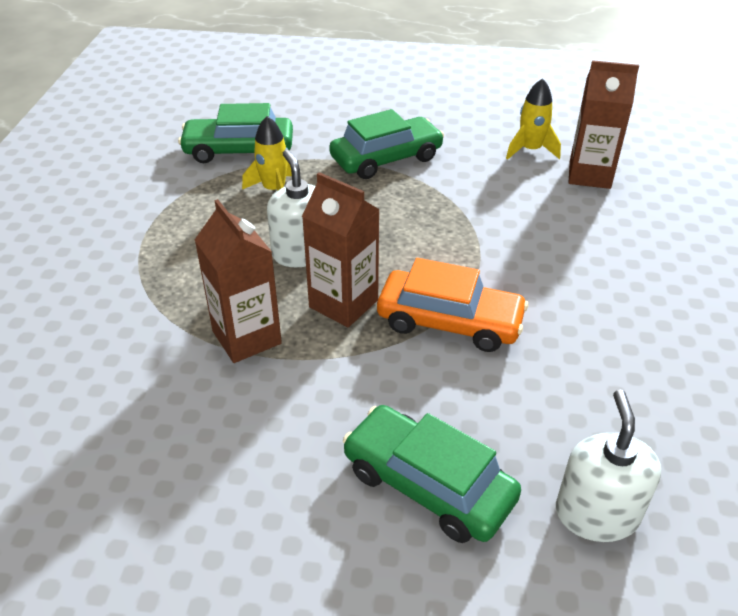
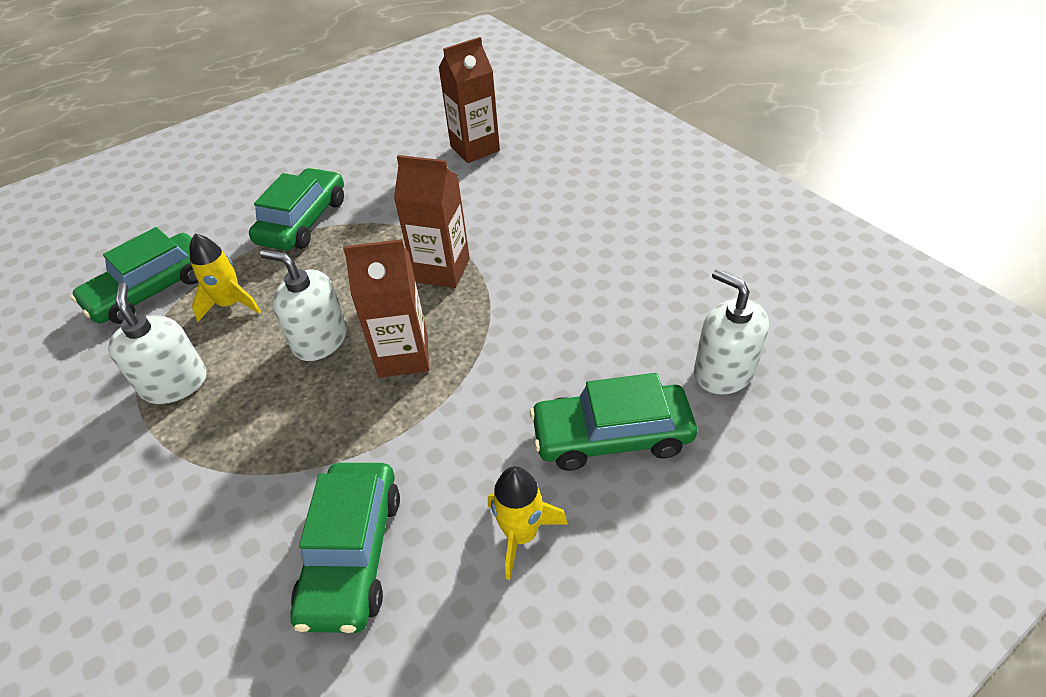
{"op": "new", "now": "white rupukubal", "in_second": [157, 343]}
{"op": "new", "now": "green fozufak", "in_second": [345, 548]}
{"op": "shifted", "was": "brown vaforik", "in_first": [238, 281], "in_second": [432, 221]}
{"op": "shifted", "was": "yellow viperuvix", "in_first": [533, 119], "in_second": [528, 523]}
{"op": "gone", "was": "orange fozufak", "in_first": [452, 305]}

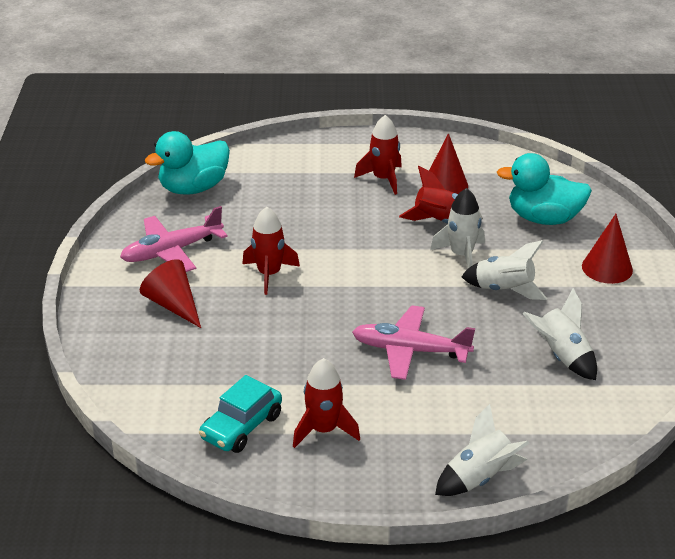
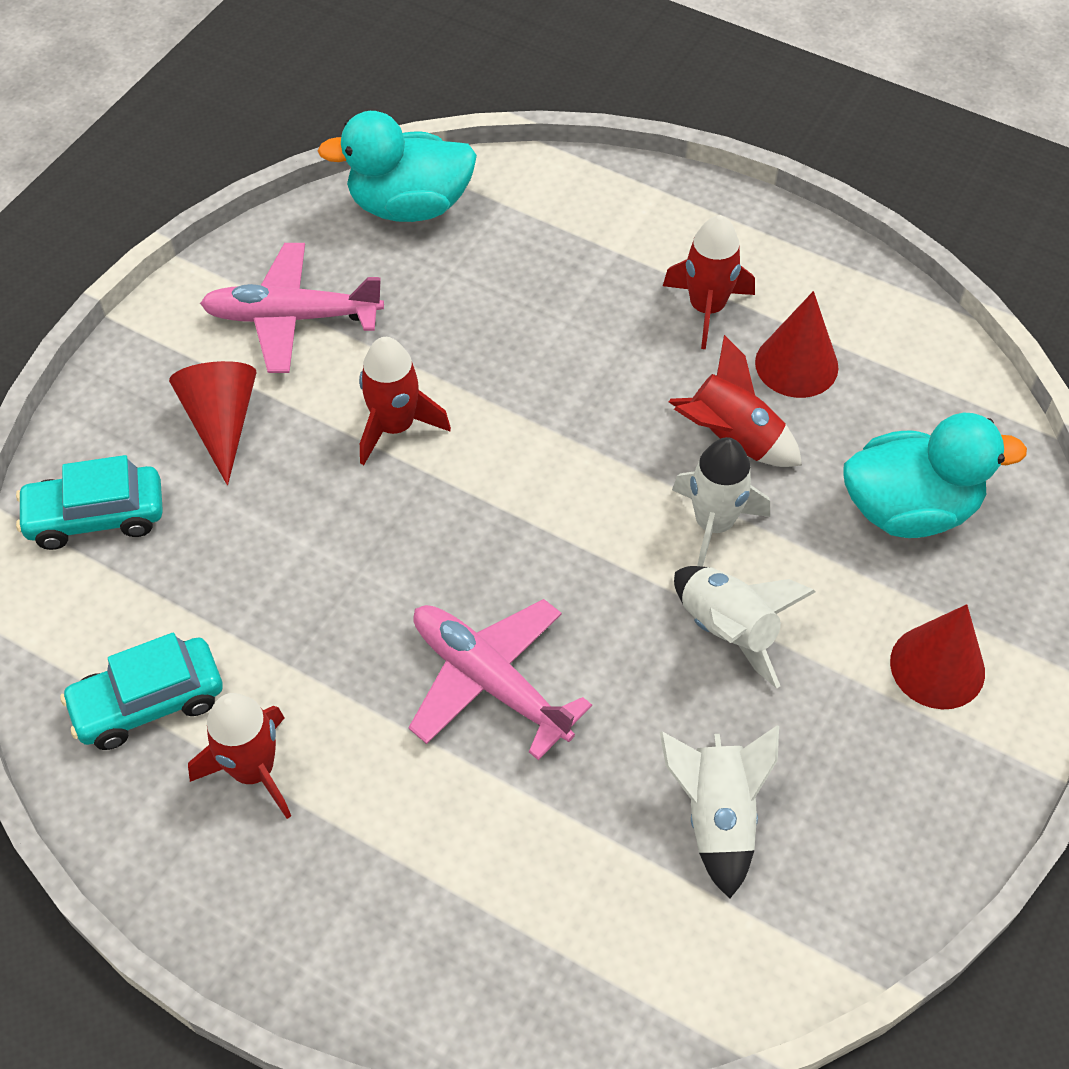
{"op": "new", "now": "turquoise fozufak", "in_second": [89, 502]}
{"op": "rotated", "was": "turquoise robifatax", "in_first": [544, 189], "in_second": [935, 475], "clockwise": 135}
{"op": "gone", "was": "white viperuvix", "in_first": [482, 450]}

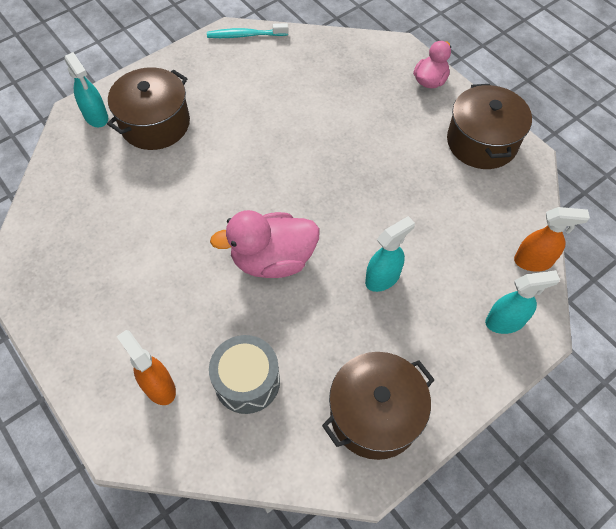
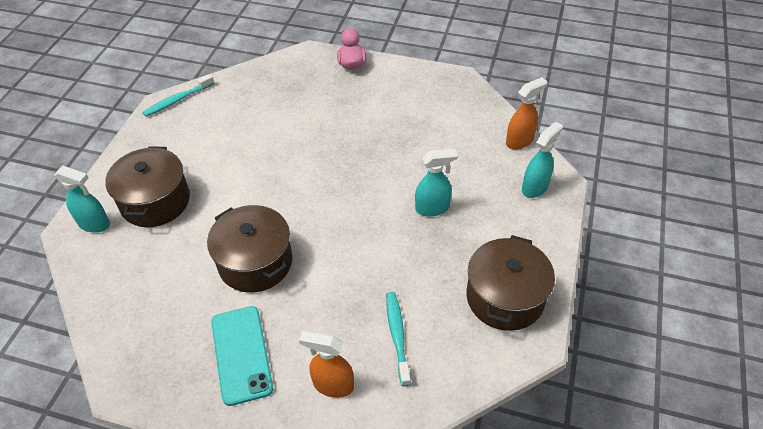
{"op": "shifted", "was": "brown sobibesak", "in_first": [489, 126], "in_second": [250, 249]}
{"op": "new", "now": "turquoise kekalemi", "in_second": [242, 356]}
{"op": "swapped", "was": "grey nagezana", "now": "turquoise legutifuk", "in_first": [244, 374], "in_second": [398, 339]}
{"op": "rotated", "was": "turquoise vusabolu", "in_first": [390, 254], "in_second": [436, 183], "clockwise": 60}
{"op": "gone", "was": "pink robifatax", "in_first": [265, 244]}

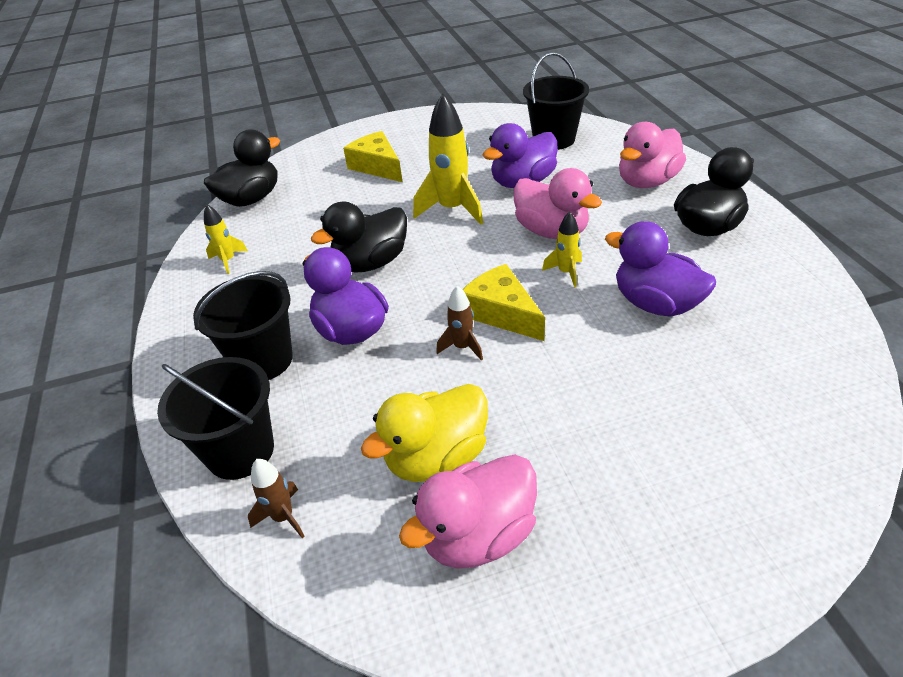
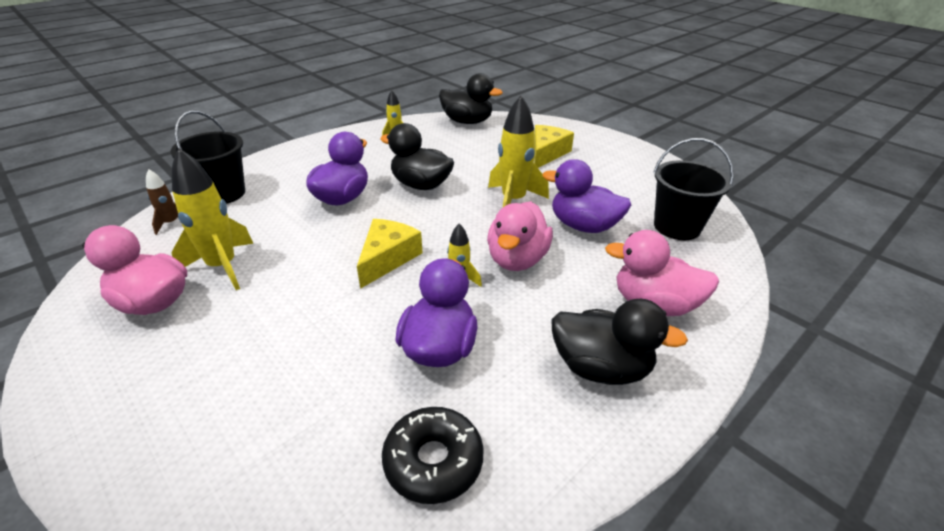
{"op": "swapped", "was": "yellow robifatax", "now": "yellow viperuvix", "in_first": [424, 433], "in_second": [212, 219]}
{"op": "new", "now": "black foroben", "in_second": [433, 455]}
{"op": "gone", "was": "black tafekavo", "in_first": [243, 325]}
{"op": "gone", "was": "brown viperuvix", "in_first": [459, 323]}

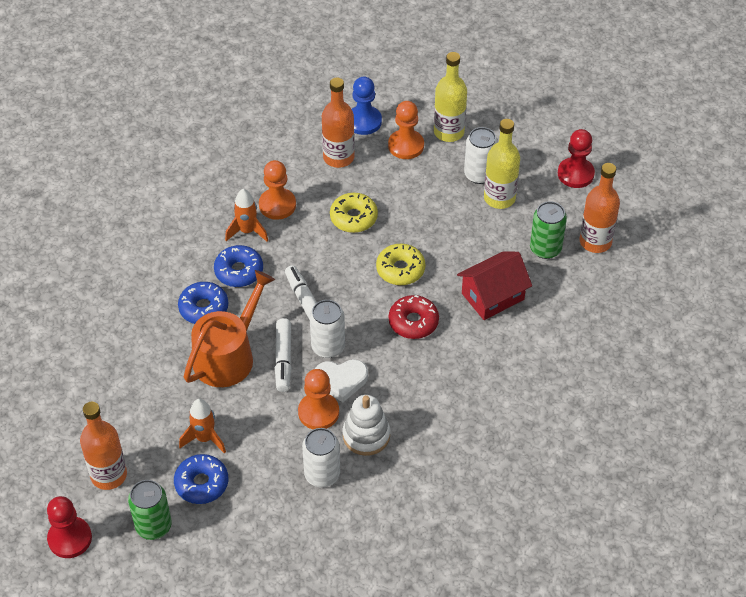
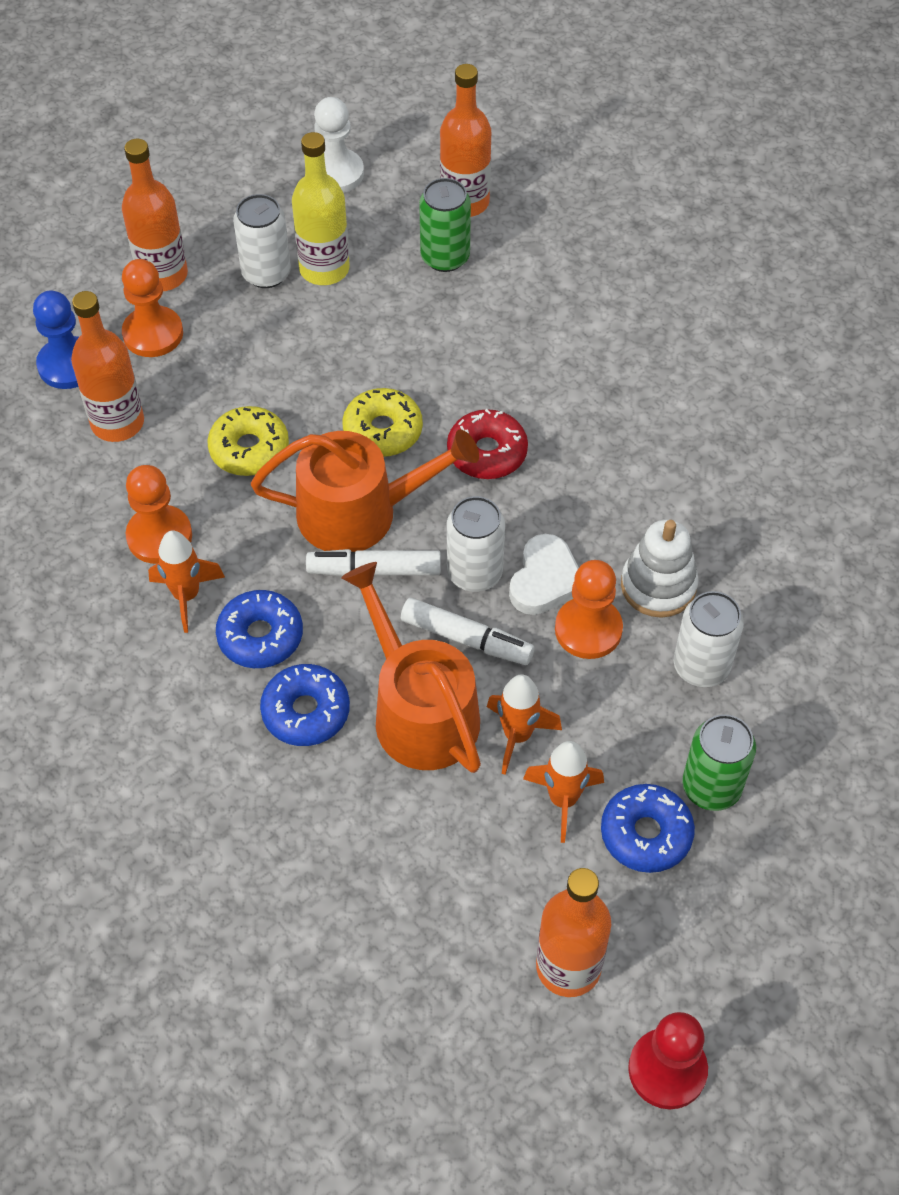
{"op": "repainted", "was": "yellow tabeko", "now": "orange tabeko", "in_first": [450, 97], "in_second": [155, 215]}
{"op": "new", "now": "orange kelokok", "in_second": [365, 490]}
{"op": "repainted", "was": "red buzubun", "now": "white buzubun", "in_first": [576, 158], "in_second": [339, 145]}
{"op": "new", "now": "orange viperuvix", "in_second": [524, 724]}
{"op": "shifted", "was": "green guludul", "in_first": [150, 510], "in_second": [719, 762]}
{"op": "gone", "was": "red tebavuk", "in_first": [494, 285]}

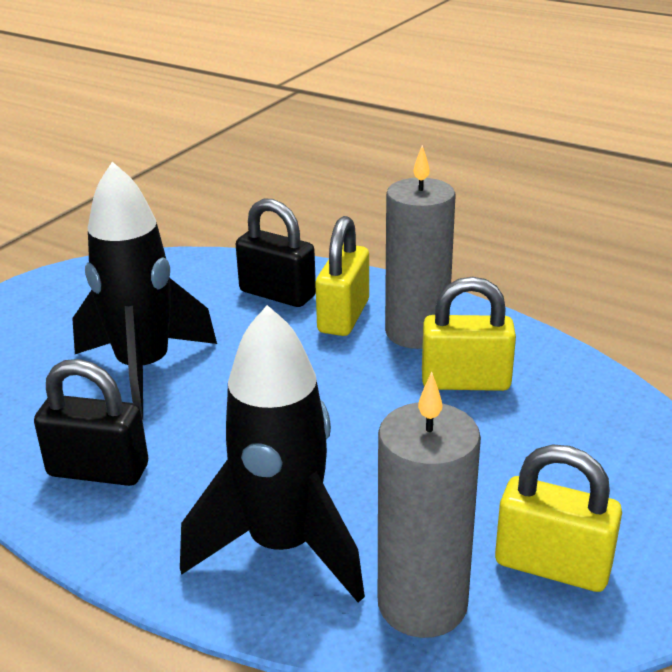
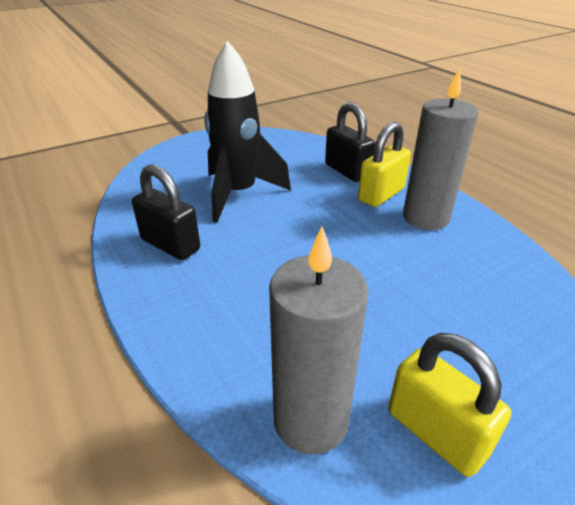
{"op": "gone", "was": "black viperuvix", "in_first": [272, 453]}
{"op": "gone", "was": "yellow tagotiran", "in_first": [469, 334]}

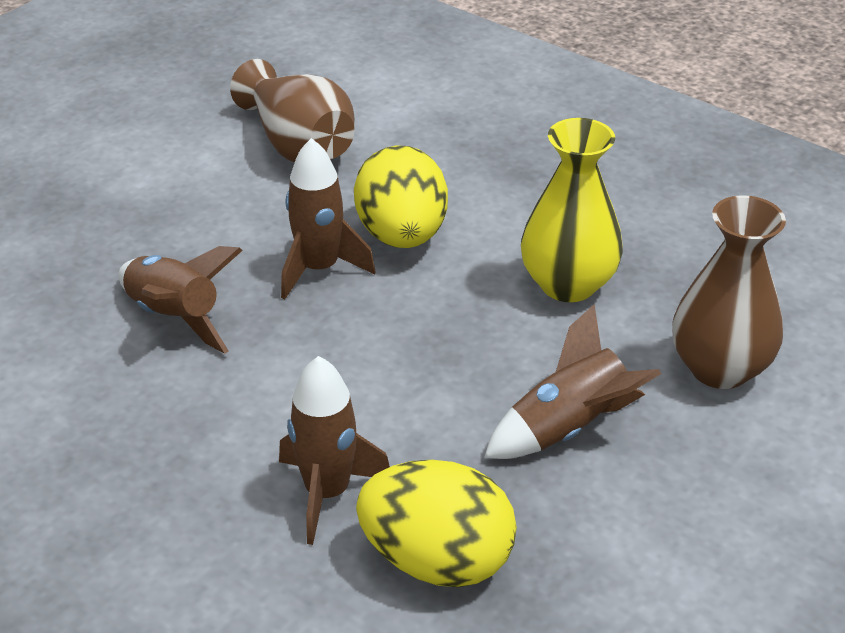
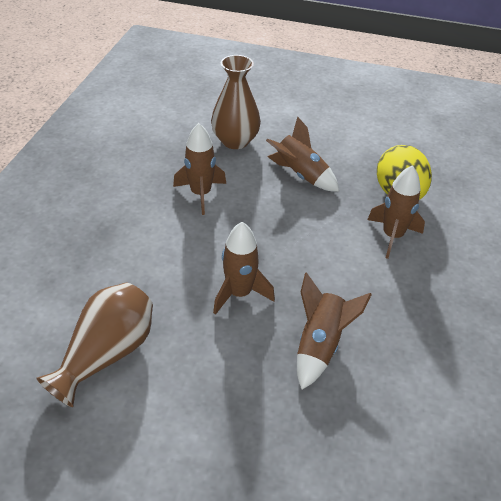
{"op": "swapped", "was": "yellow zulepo", "now": "brown viperuvix", "in_first": [572, 210], "in_second": [199, 169]}
{"op": "gone", "was": "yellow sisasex", "in_first": [401, 196]}

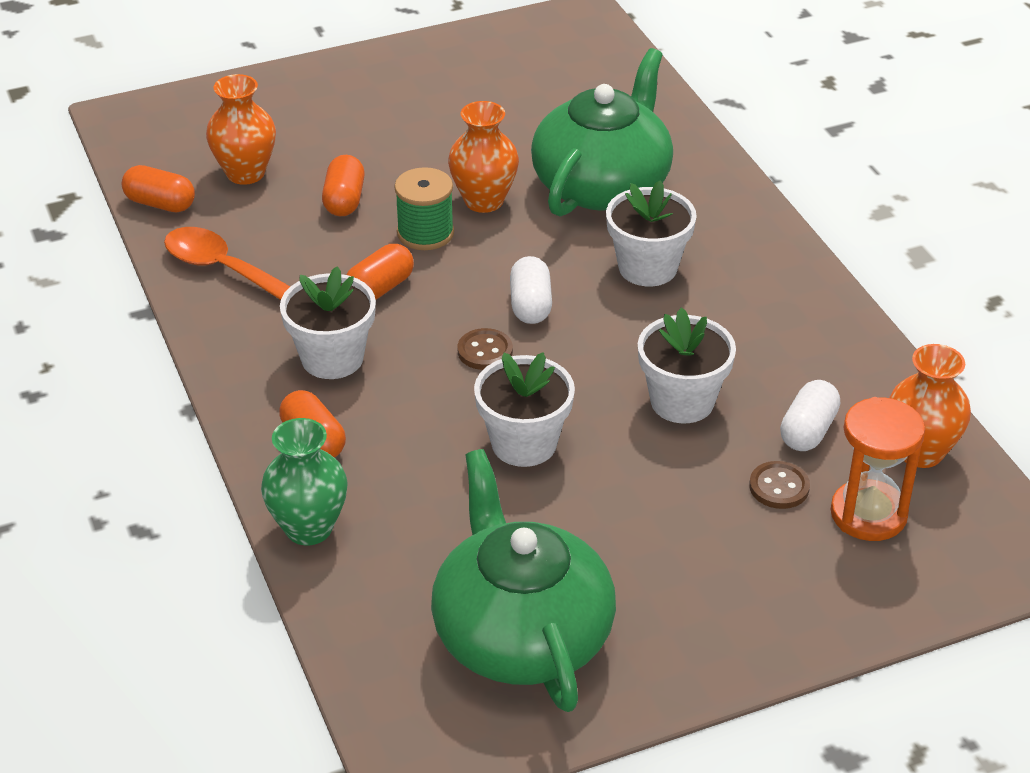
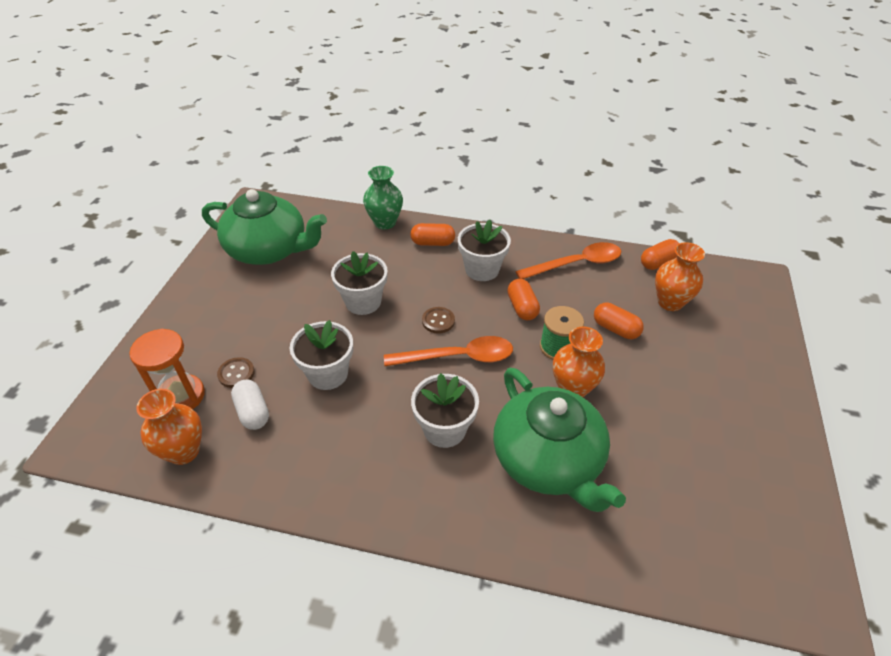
{"op": "swapped", "was": "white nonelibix", "now": "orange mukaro", "in_first": [531, 290], "in_second": [448, 351]}

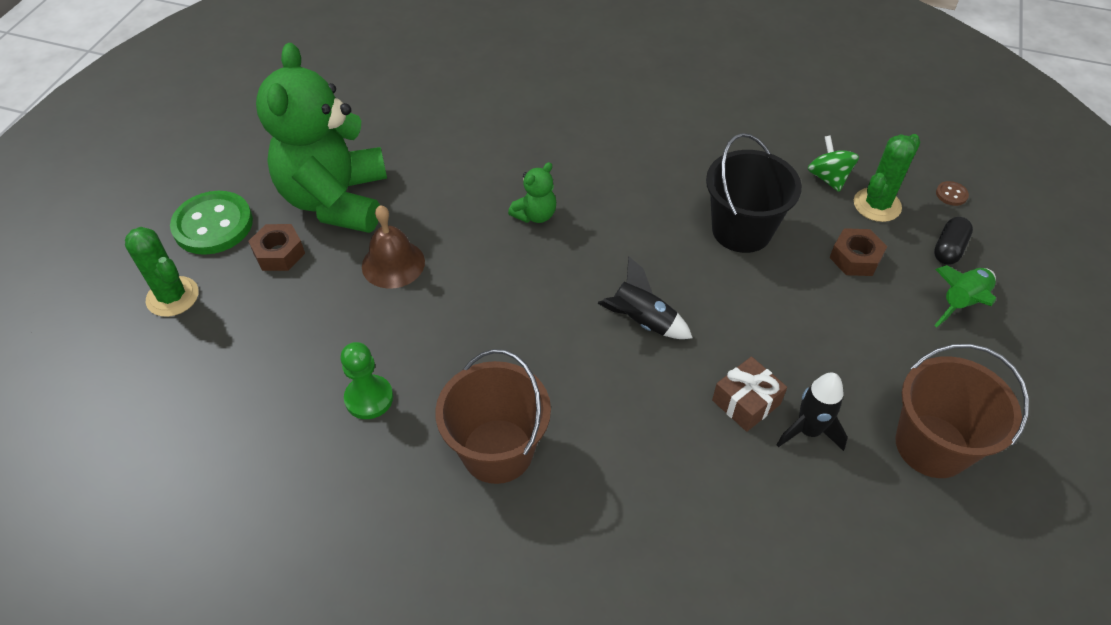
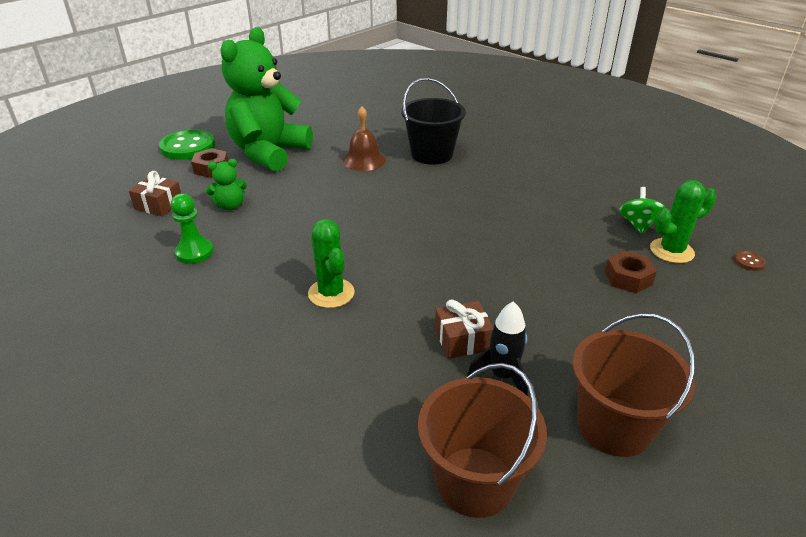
{"op": "new", "now": "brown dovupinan", "in_second": [155, 193]}
{"op": "shifted", "was": "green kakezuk", "in_first": [532, 192], "in_second": [226, 184]}
{"op": "shifted", "was": "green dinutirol", "in_first": [162, 272], "in_second": [331, 263]}
{"op": "shifted", "was": "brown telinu", "in_first": [393, 247], "in_second": [364, 138]}
{"op": "shifted", "was": "black tafekavo", "in_first": [754, 193], "in_second": [433, 121]}
{"op": "shifted", "was": "brown tafekavo", "in_first": [493, 416], "in_second": [482, 440]}
{"op": "gone", "was": "black viperuvix", "in_first": [645, 298]}
{"op": "gone", "was": "black nonelibix", "in_first": [953, 241]}
{"op": "gone", "was": "green viperuvix", "in_first": [965, 296]}

